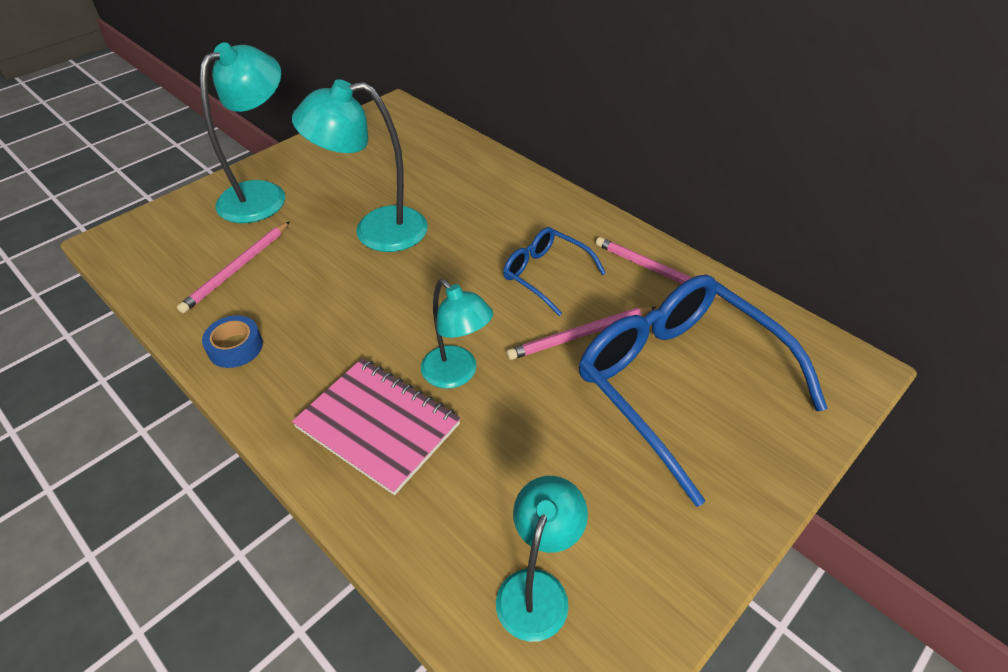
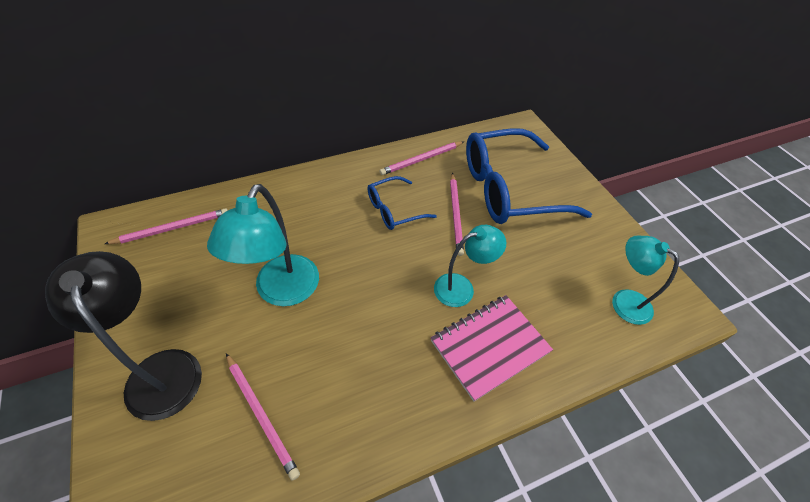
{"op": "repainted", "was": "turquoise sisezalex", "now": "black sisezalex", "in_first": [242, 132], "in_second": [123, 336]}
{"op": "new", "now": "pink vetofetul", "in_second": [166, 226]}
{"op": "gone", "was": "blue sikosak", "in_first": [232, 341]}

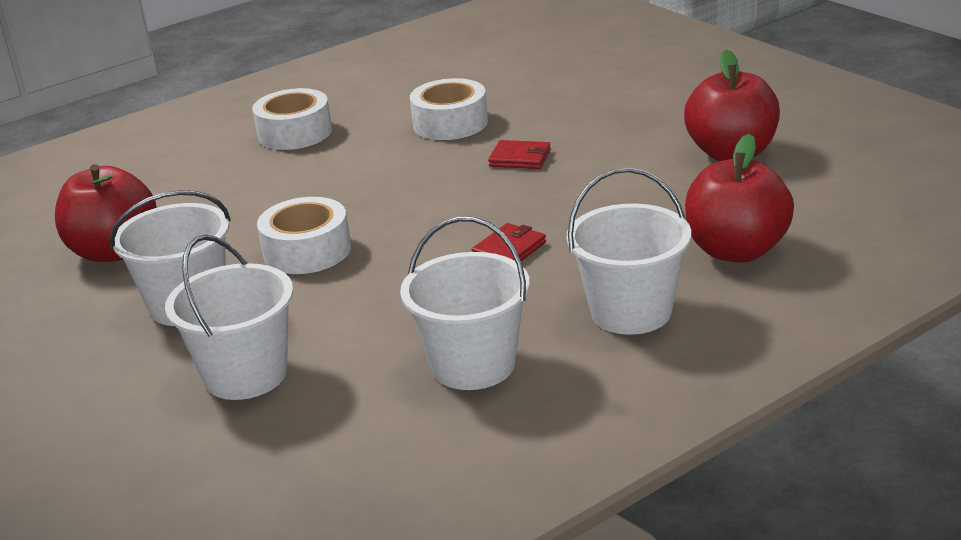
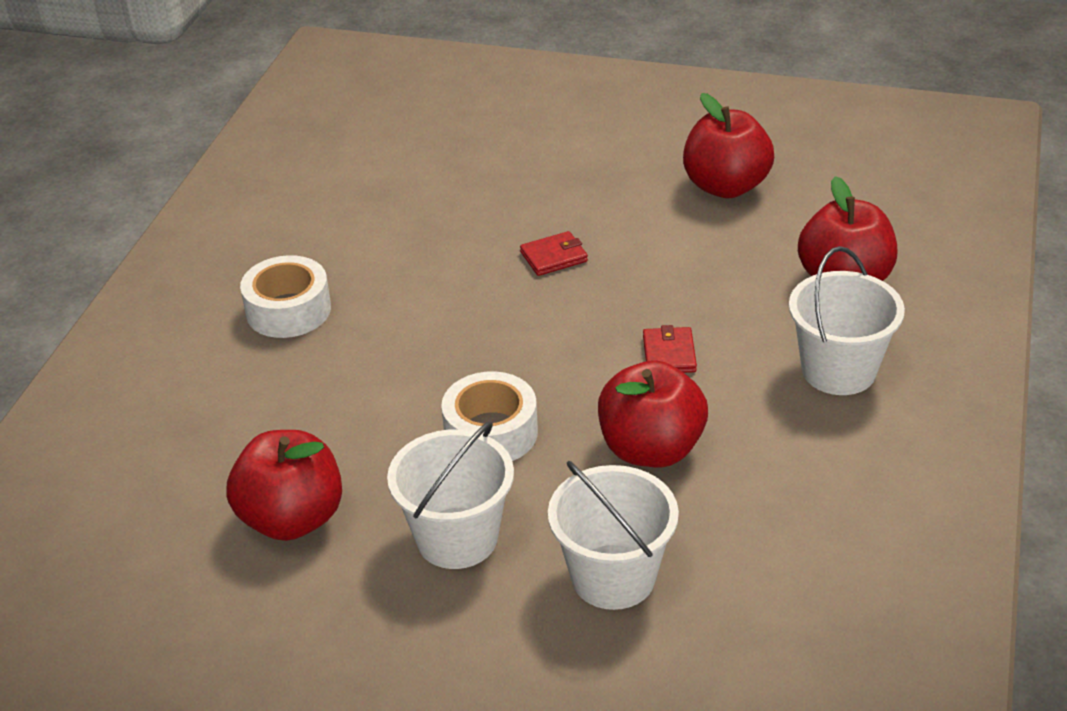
{"op": "new", "now": "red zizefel", "in_second": [653, 413]}
{"op": "gone", "was": "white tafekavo", "in_first": [465, 303]}
{"op": "gone", "was": "white sikosak", "in_first": [449, 109]}

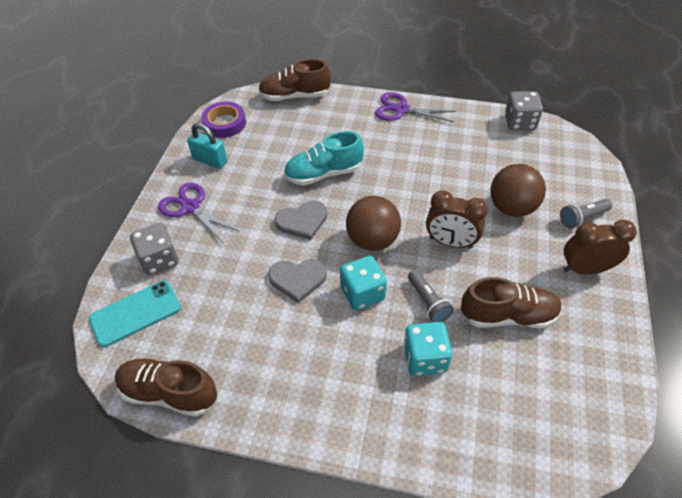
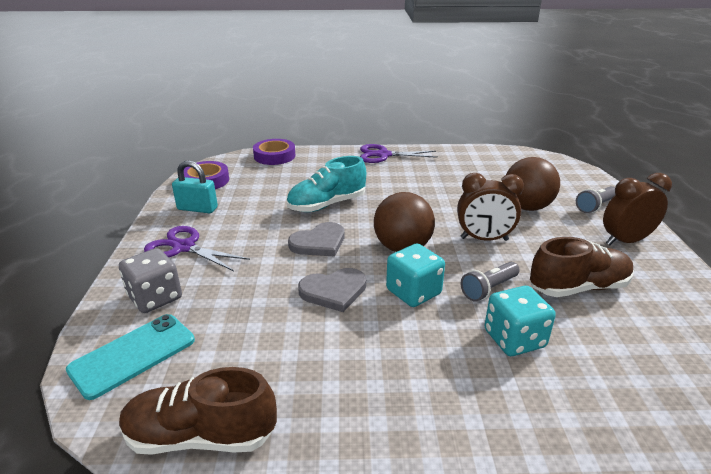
{"op": "swapped", "was": "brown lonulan", "now": "purple sikosak", "in_first": [294, 80], "in_second": [274, 152]}
{"op": "rotated", "was": "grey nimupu", "in_first": [431, 296], "in_second": [490, 281], "clockwise": 90}
{"op": "gone", "was": "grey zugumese", "in_first": [524, 110]}

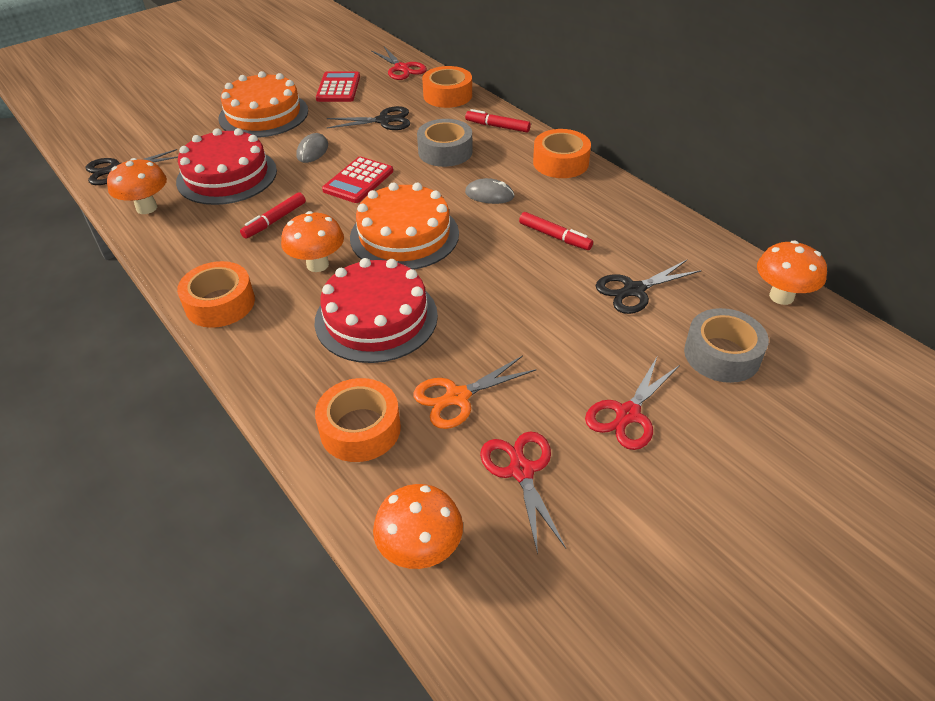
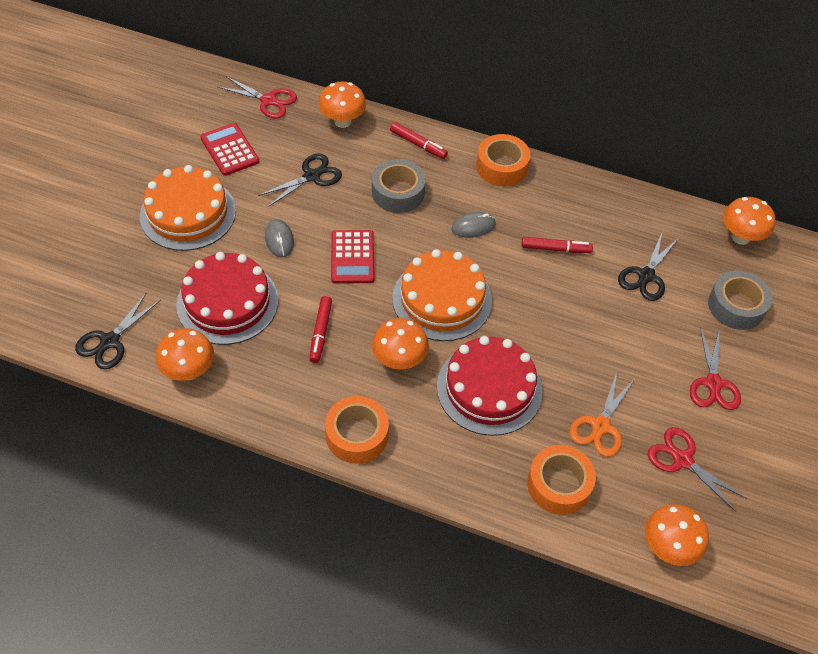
{"op": "swapped", "was": "orange sikosak", "now": "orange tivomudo", "in_first": [447, 87], "in_second": [342, 105]}
{"op": "rotated", "was": "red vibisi", "in_first": [498, 120], "in_second": [419, 140], "clockwise": -135}

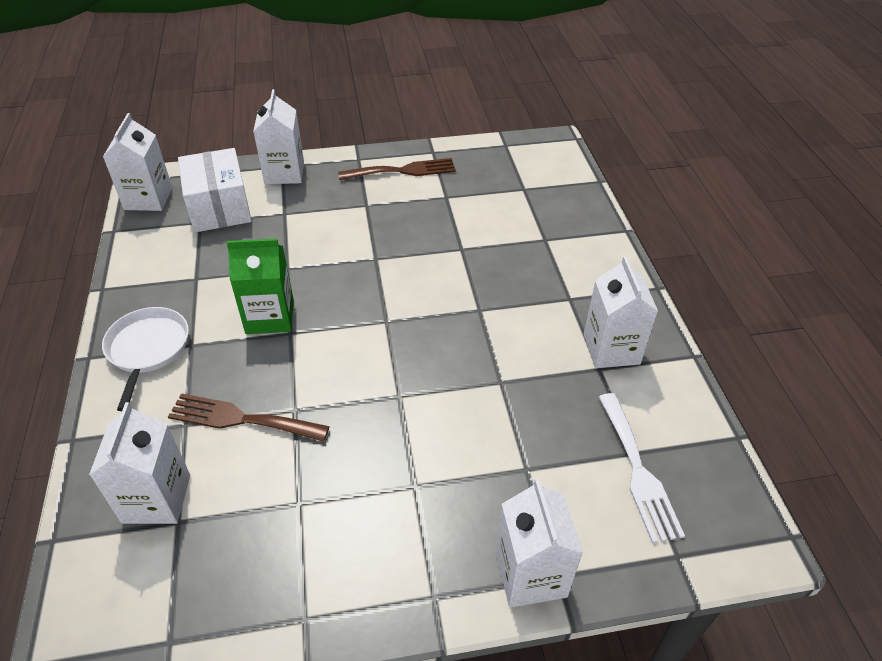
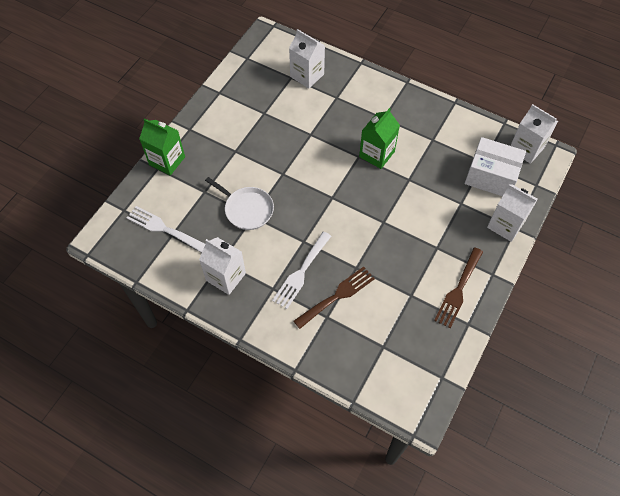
{"op": "repainted", "was": "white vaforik", "now": "green vaforik", "in_first": [539, 543], "in_second": [162, 147]}
{"op": "shifted", "was": "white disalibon", "in_first": [145, 359], "in_second": [239, 203]}
{"op": "new", "now": "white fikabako", "in_second": [301, 270]}
{"op": "shifted", "was": "brown fikabako", "in_first": [249, 417], "in_second": [334, 298]}

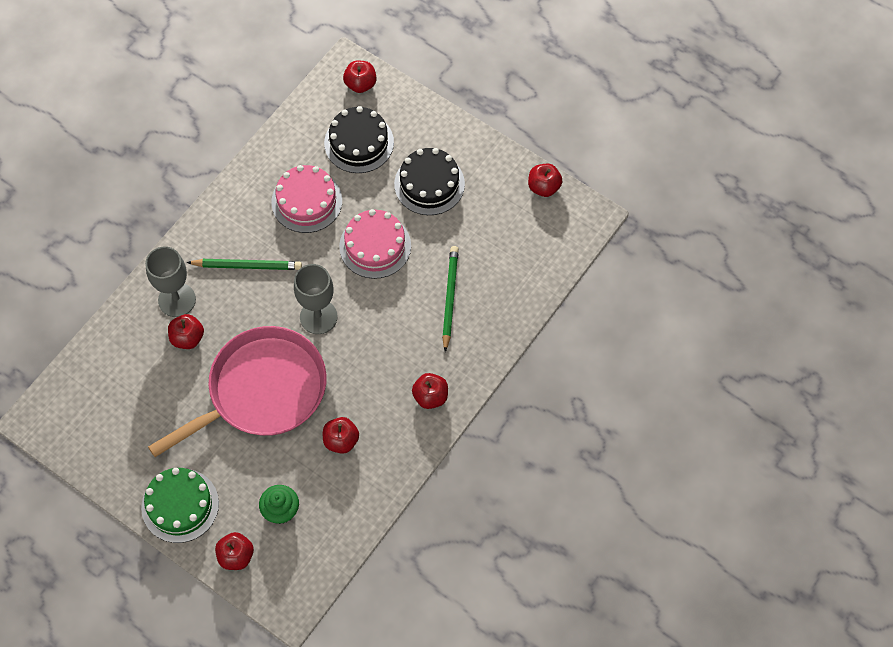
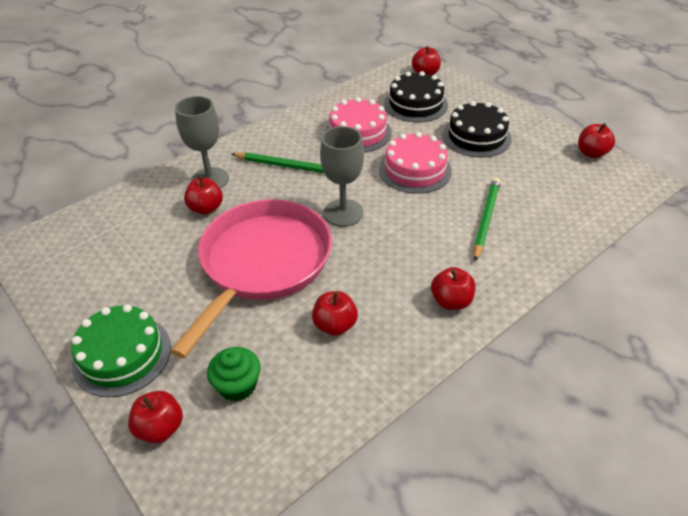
{"op": "rotated", "was": "pink disalibon", "in_first": [237, 391], "in_second": [251, 278], "clockwise": -45}

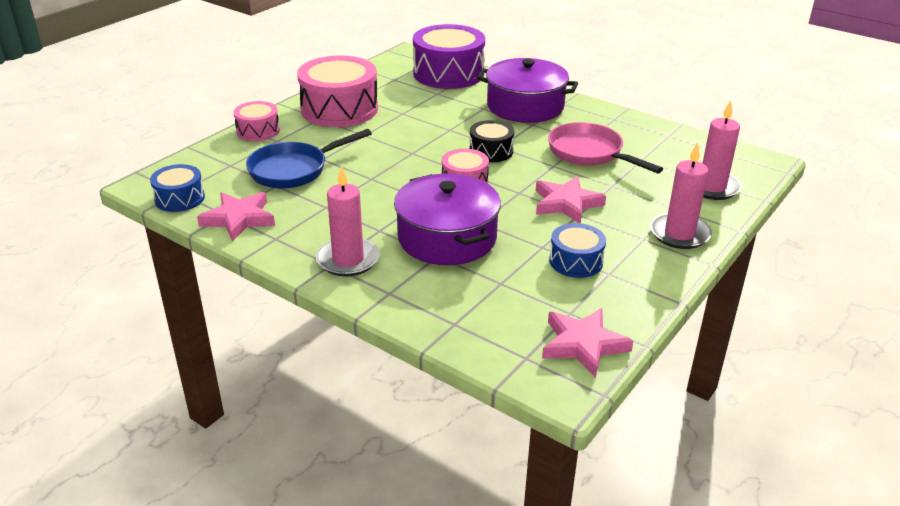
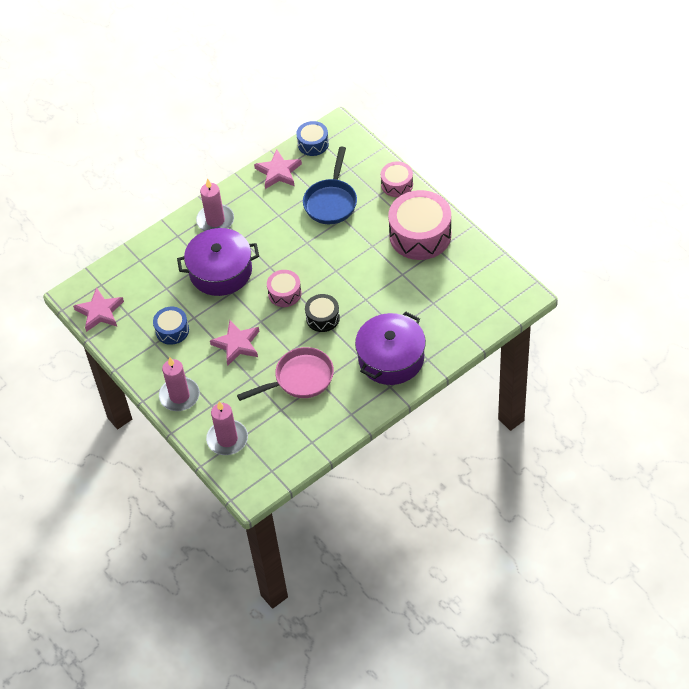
{"op": "rotated", "was": "blue disalibon", "in_first": [309, 159], "in_second": [330, 185], "clockwise": -150}
{"op": "gone", "was": "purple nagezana", "in_first": [449, 56]}

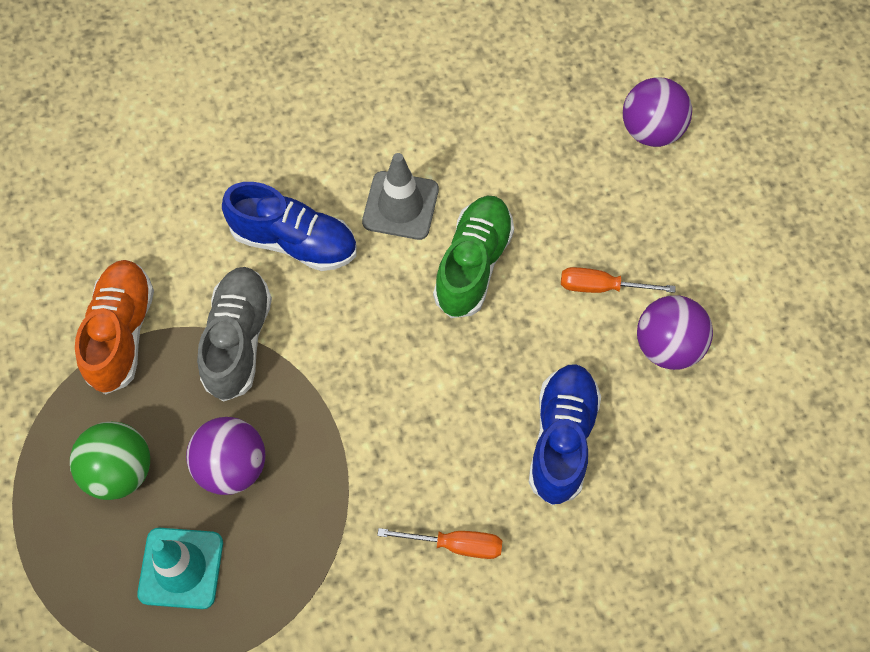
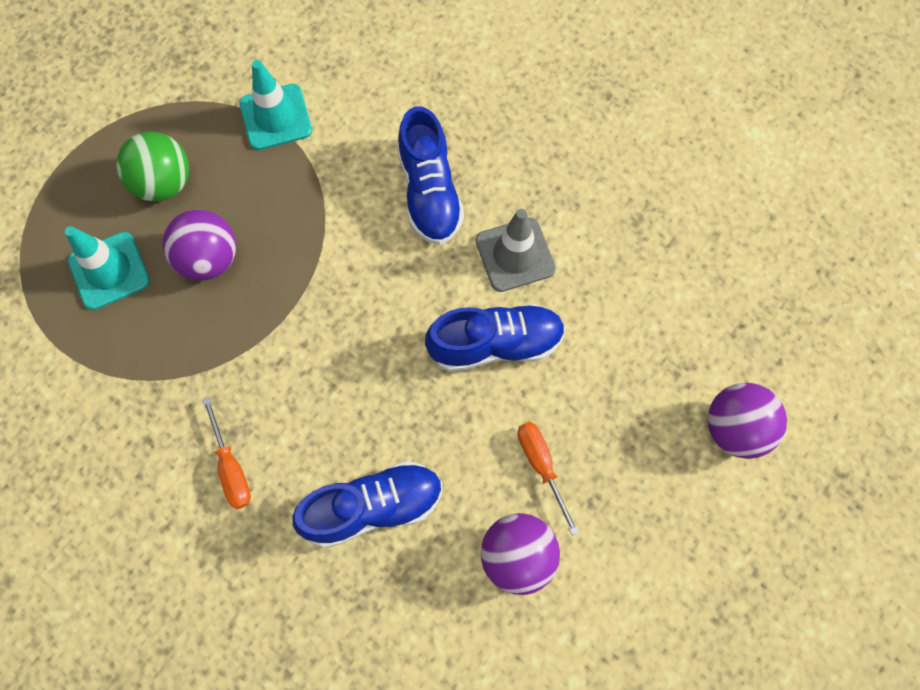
{"op": "swapped", "was": "orange lonulan", "now": "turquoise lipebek", "in_first": [114, 327], "in_second": [275, 105]}
{"op": "repainted", "was": "green lonulan", "now": "blue lonulan", "in_first": [473, 257], "in_second": [495, 338]}
{"op": "gone", "was": "grey lonulan", "in_first": [234, 334]}

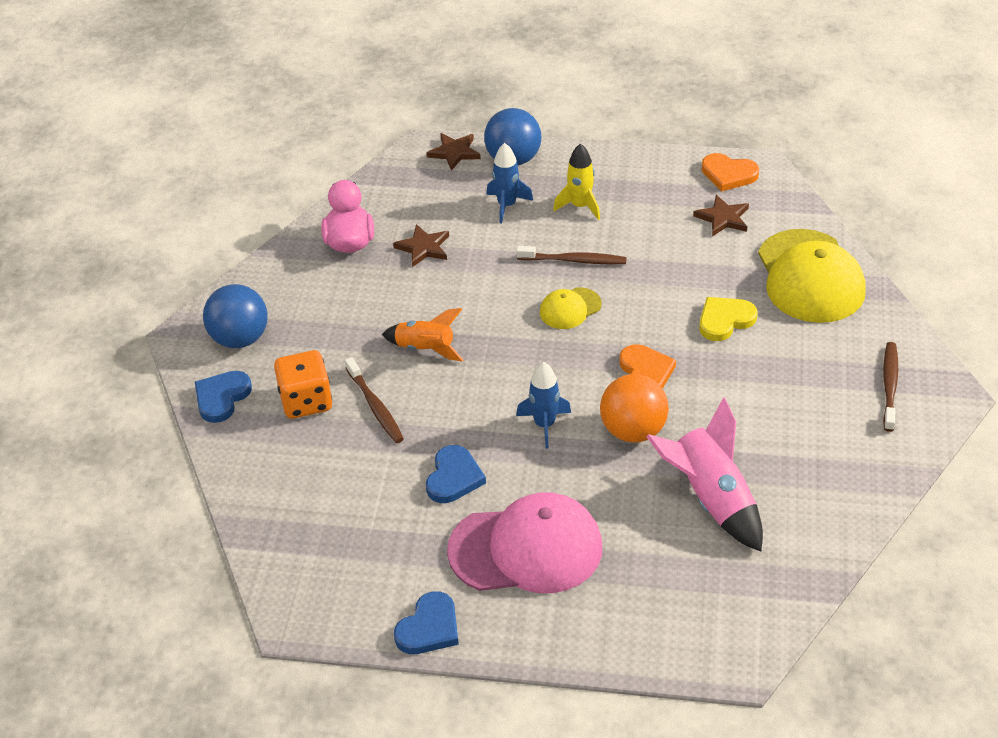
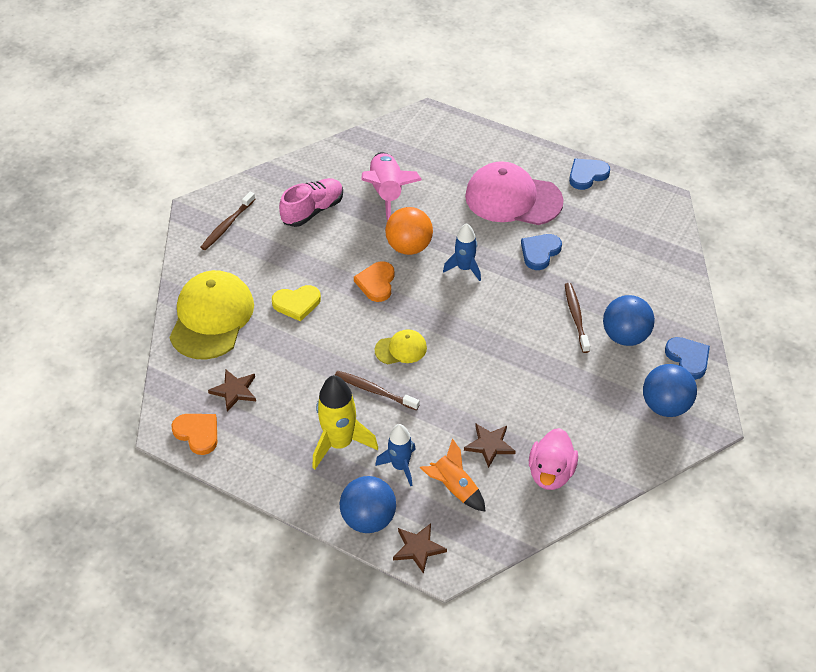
{"op": "new", "now": "pink lonulan", "in_second": [311, 202]}
{"op": "scaled", "was": "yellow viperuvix", "in_first": [576, 181], "in_second": [345, 422], "ratio": 1.56}
{"op": "shifted", "was": "orange viperuvix", "in_first": [422, 334], "in_second": [453, 475]}
{"op": "swapped", "was": "orange zugumese", "now": "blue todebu", "in_first": [303, 384], "in_second": [629, 320]}
{"op": "rotated", "was": "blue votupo", "in_first": [223, 397], "in_second": [687, 358], "clockwise": -75}

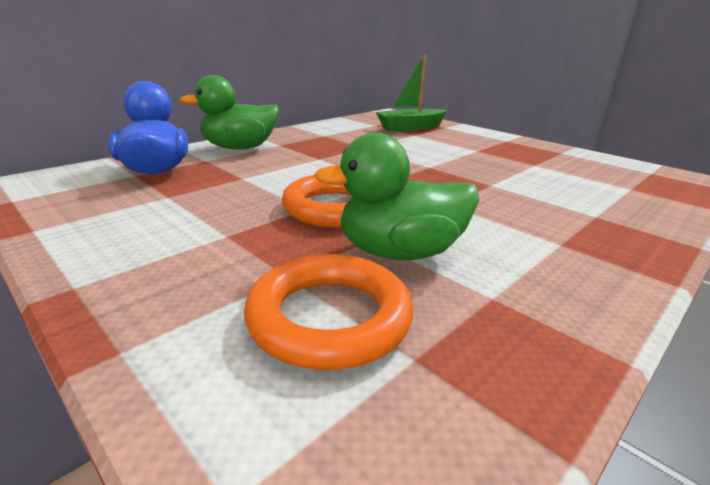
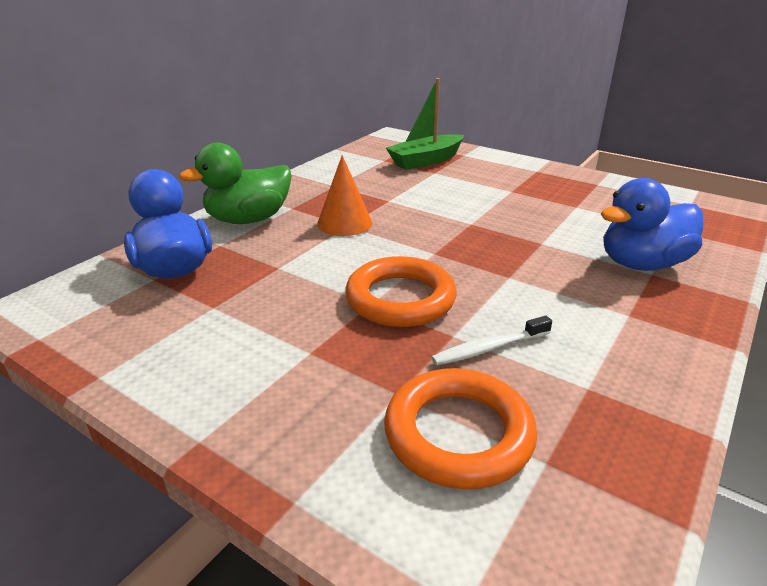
{"op": "new", "now": "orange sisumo", "in_second": [344, 195]}
{"op": "swapped", "was": "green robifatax", "now": "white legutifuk", "in_first": [396, 196], "in_second": [491, 341]}
{"op": "new", "now": "blue robifatax", "in_second": [652, 224]}

